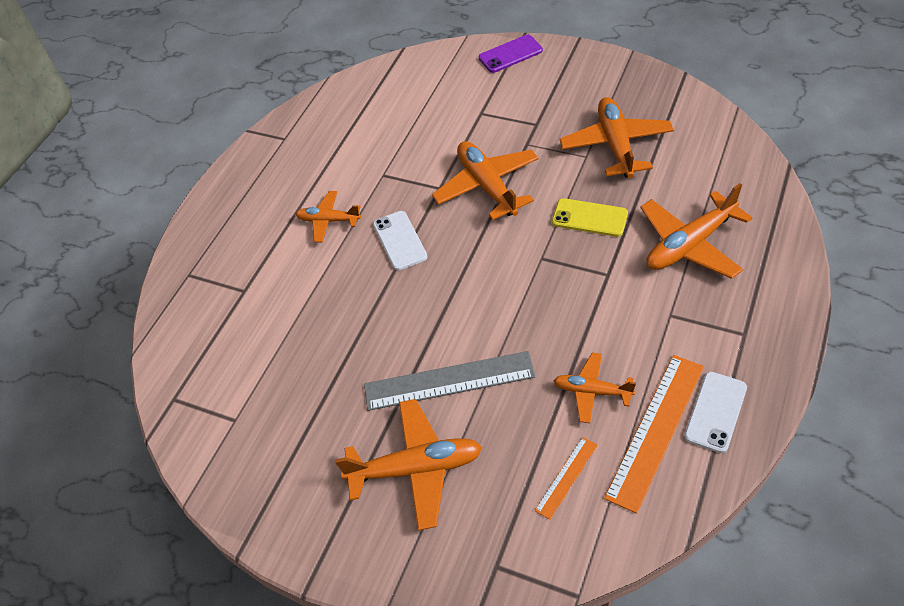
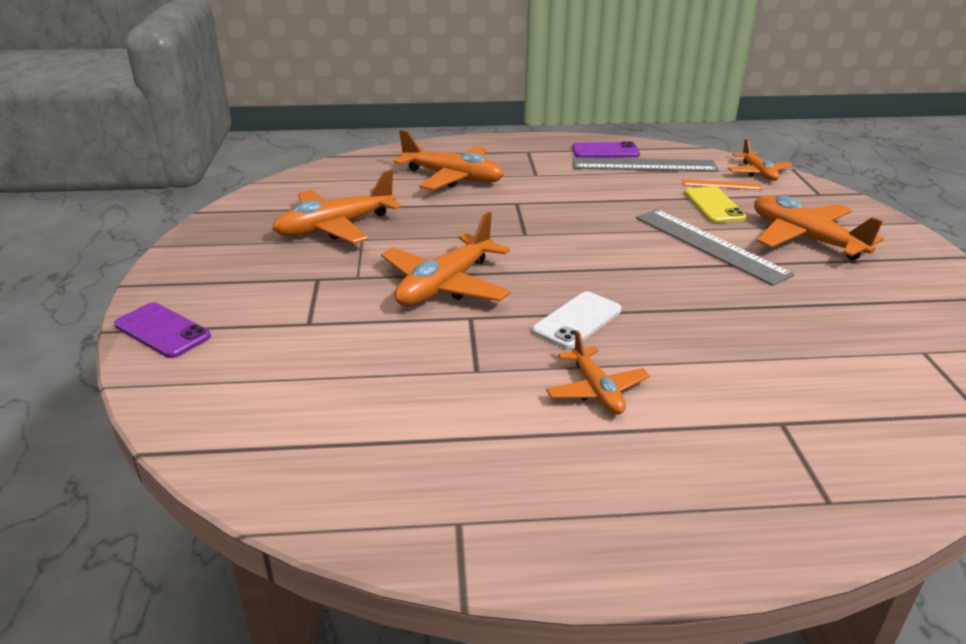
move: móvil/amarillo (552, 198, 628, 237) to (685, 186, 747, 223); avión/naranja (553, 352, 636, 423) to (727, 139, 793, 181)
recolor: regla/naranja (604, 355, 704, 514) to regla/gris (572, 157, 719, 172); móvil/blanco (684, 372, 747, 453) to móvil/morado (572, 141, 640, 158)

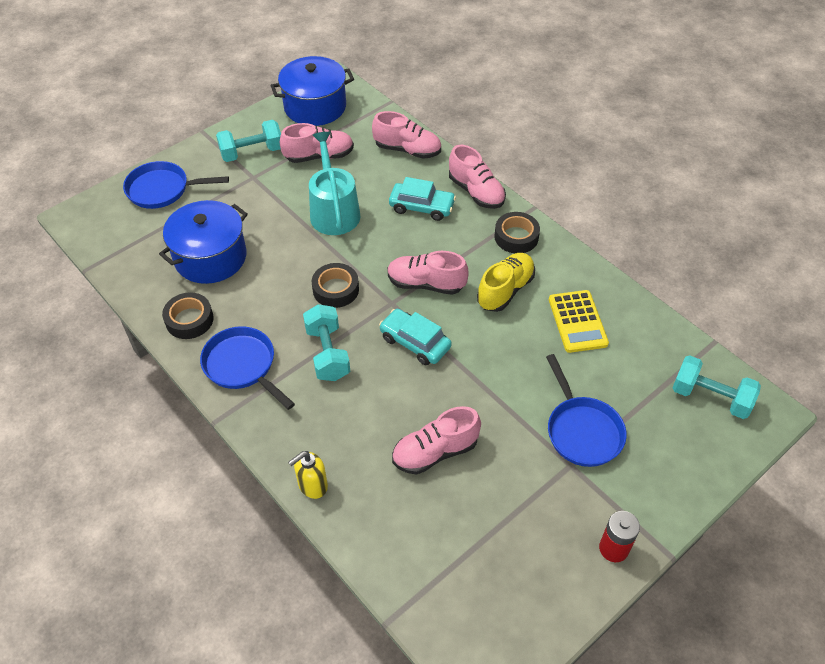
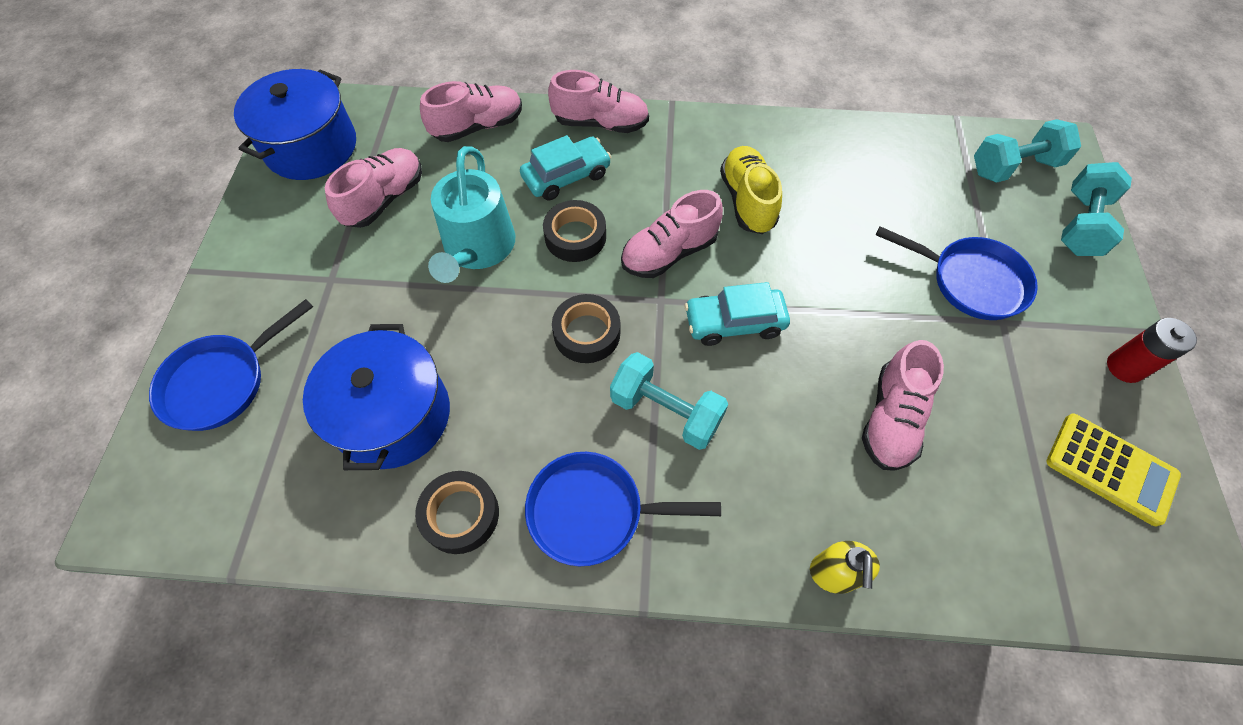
move: mancuerna/turquesa (216, 120, 281, 162) to (1061, 162, 1132, 256); cinta adhesiva/negro (494, 212, 540, 253) to (543, 200, 606, 262); calculadora/amarillo (549, 290, 609, 353) to (1046, 413, 1181, 526)
rotate: regadera/turquesa (309, 132, 360, 235) = (428, 146, 515, 283) 120 degrees counterclockwise

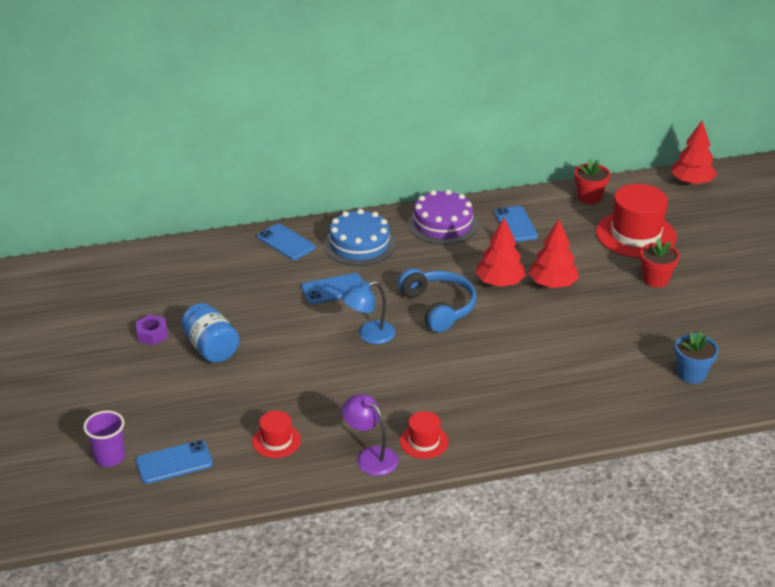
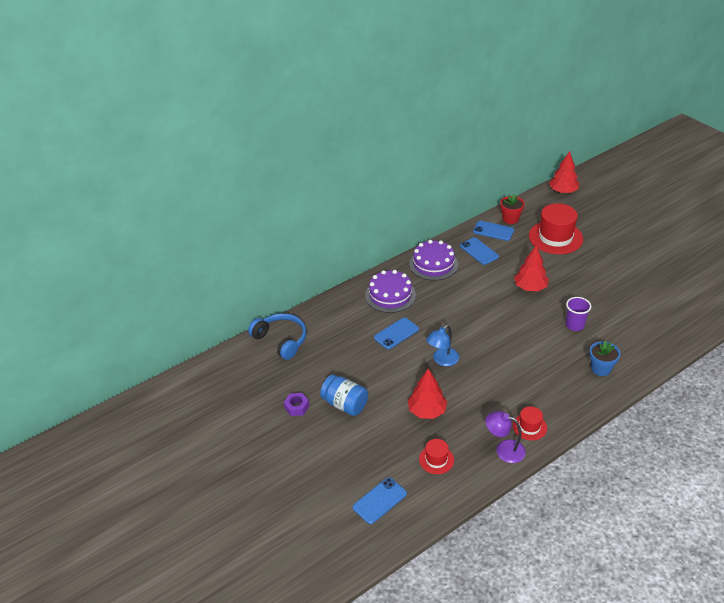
delete: maceta/rojo (640, 238, 680, 288)
move: árbol/rojo (475, 217, 526, 287) to (408, 368, 447, 419); móvil/azul (257, 224, 315, 260) to (473, 221, 514, 241); auriculares/azul (398, 268, 476, 333) to (248, 313, 307, 360); maceta/azul (675, 331, 719, 384) to (589, 341, 620, 376); vaso/morado (83, 411, 125, 467) to (566, 297, 591, 331)
recolor: tarta/azul (324, 209, 395, 266) to tarta/morado (365, 270, 416, 313)

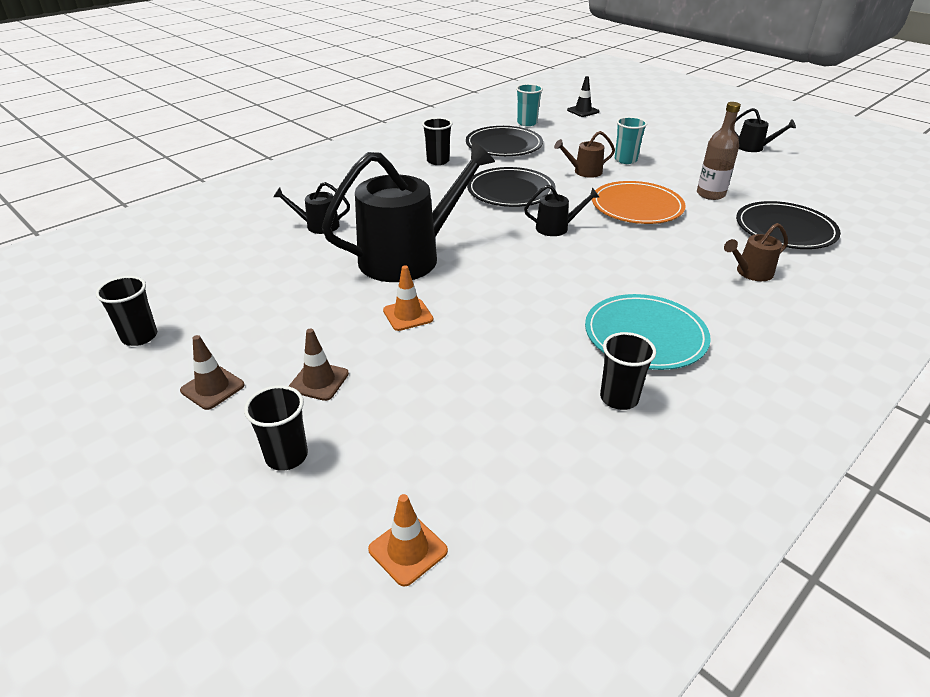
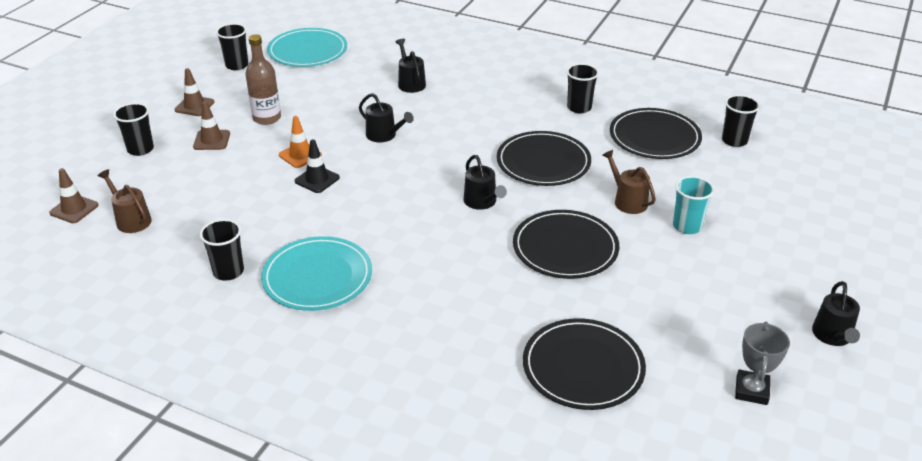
insert: plato/turquesa (267, 28, 347, 67); trofeo/gris (735, 322, 790, 405)
move: cono de tráfico/negro (567, 76, 599, 117) to (295, 139, 340, 193); botella/marrón (697, 102, 741, 200) to (245, 34, 281, 125); regadera/marrón (724, 223, 788, 281) to (98, 169, 152, 233)
recolor: vaso/turquesa (516, 84, 543, 126) to vaso/negro (722, 95, 760, 147); plato/naranja (592, 181, 686, 224) to plato/negro (513, 210, 619, 279); cono de tráfico/naranja (368, 494, 448, 587) to cono de tráfico/marrón (49, 168, 98, 223)
resize: regadera/negro (322, 141, 495, 282) = (359, 93, 414, 142) x0.44

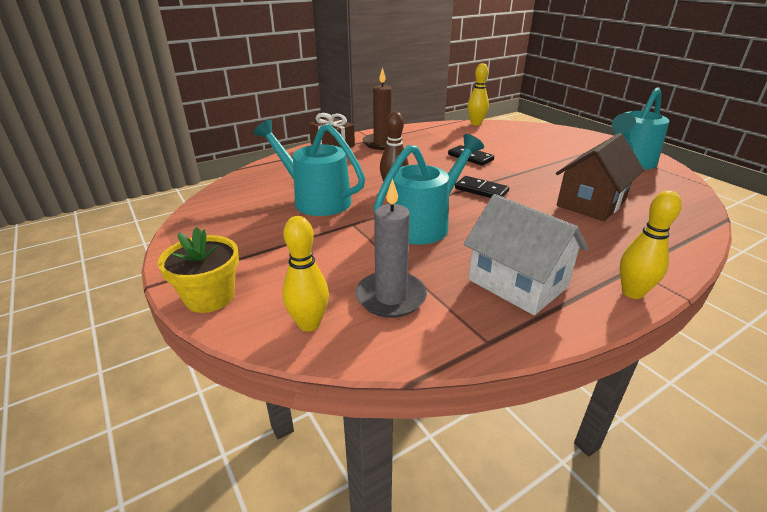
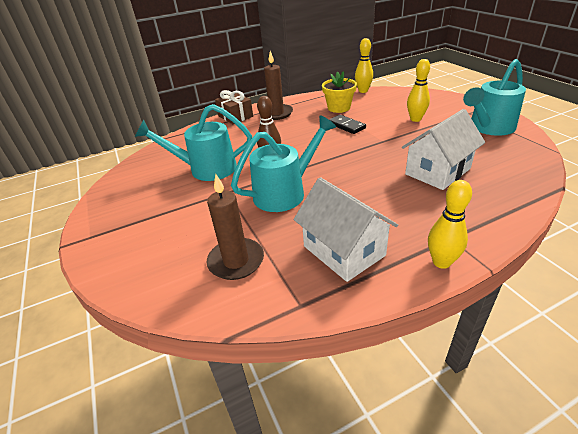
delete: ficha de dominó/negro (455, 176, 509, 198)
move: bolo/amarillo (282, 216, 329, 332) to (407, 59, 430, 122); maceta/amarillo (158, 227, 239, 313) to (322, 71, 357, 113)
recolor: casa/marrón (556, 133, 644, 221) to casa/blanco (402, 109, 485, 190); vela/gris (355, 178, 427, 318) to vela/marrón (206, 174, 264, 280)
rotate: regadera/turquesa (254, 120, 365, 216) = (135, 104, 252, 181) 45 degrees counterclockwise

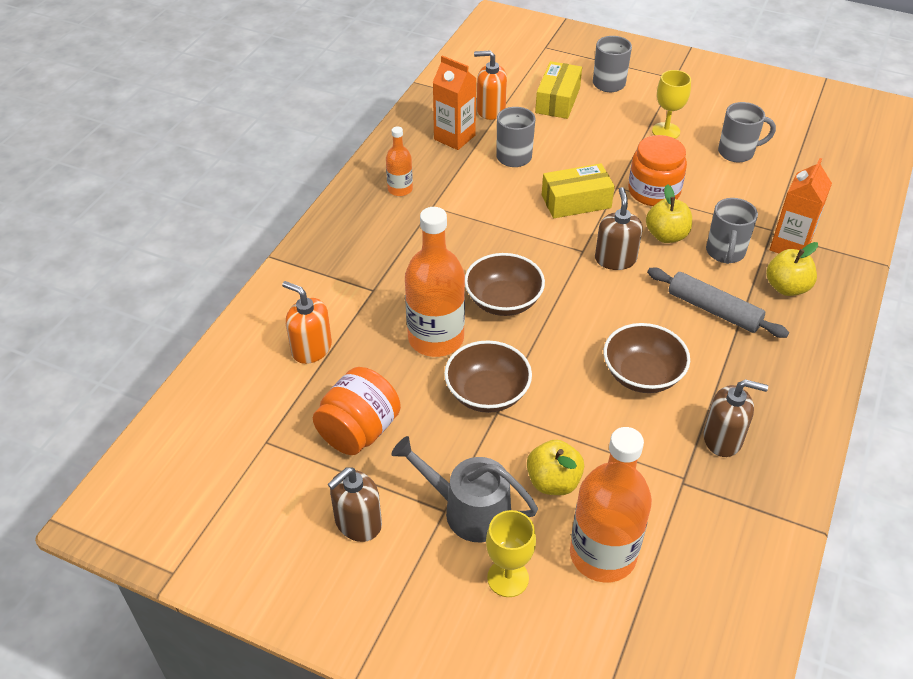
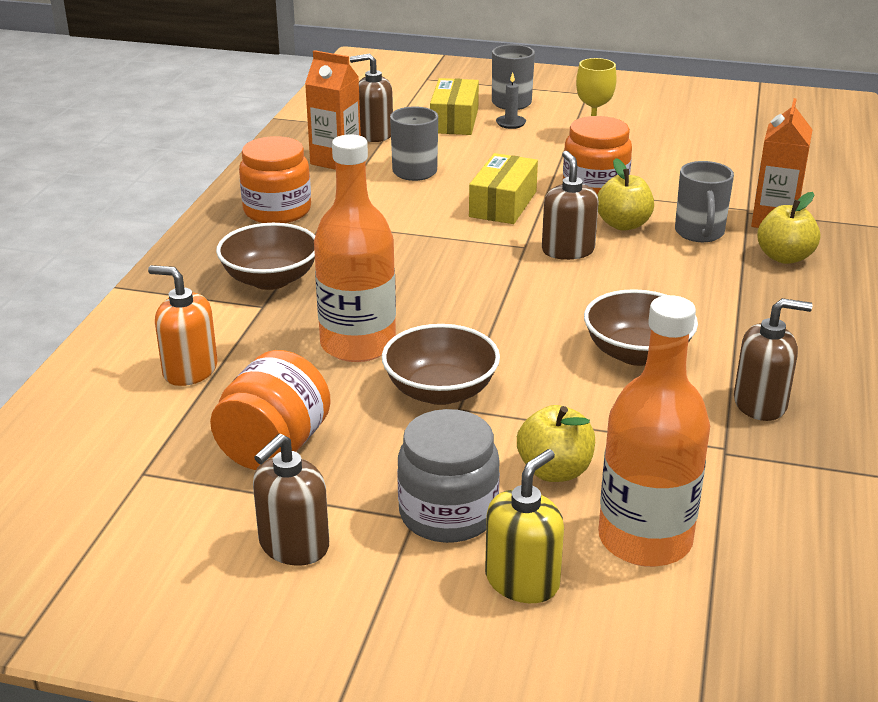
delete: taza/gris (718, 102, 776, 162); rodillo/gris (647, 268, 789, 338)
insert: vela/gris (496, 73, 526, 129)
move: cuenco/marrón (465, 253, 545, 316) to (216, 223, 315, 290)
replace: botella/naranja (386, 127, 413, 196) to tarro/naranja (239, 136, 311, 223); regadera/gris (391, 436, 538, 543) to tarro/gris (397, 409, 500, 543); copa/amarillo (486, 510, 536, 597) to dispensador de jabón/amarillo (485, 449, 564, 603)
recolor: dispensador de jabón/naranja (474, 50, 507, 120) to dispensador de jabón/marrón (350, 53, 393, 142)
rotate: caja/amarillo (542, 163, 615, 219) = (469, 153, 538, 224) 45 degrees counterclockwise

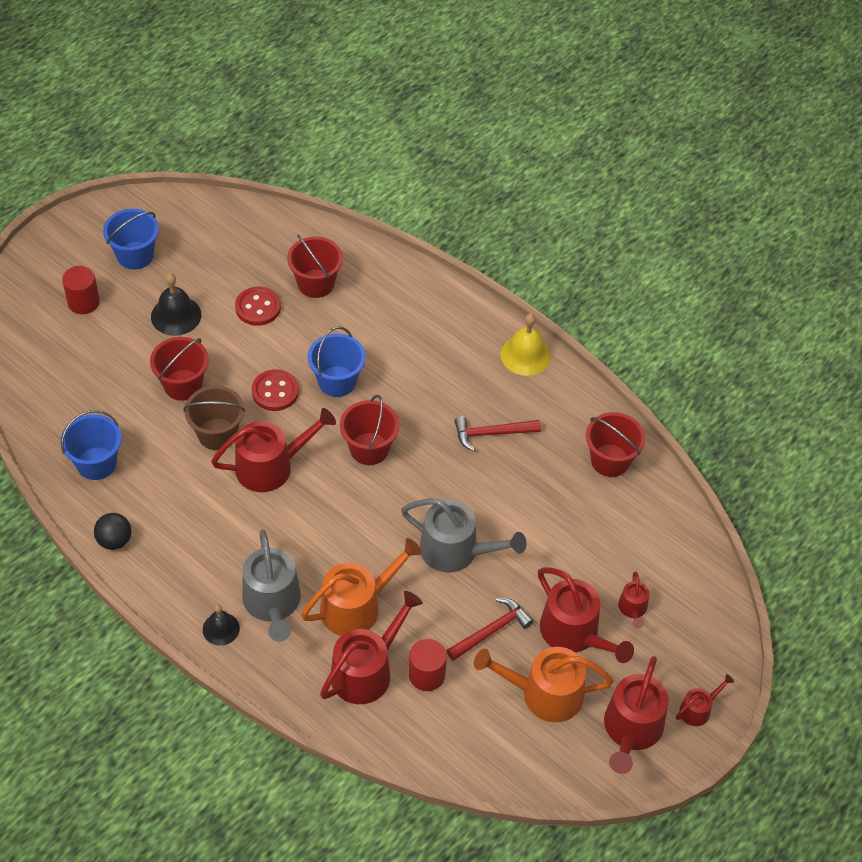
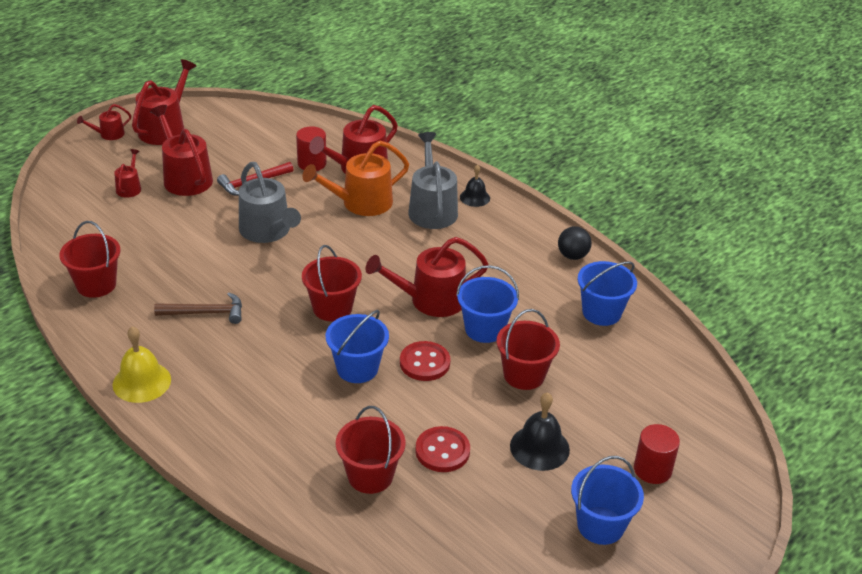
delete: regadera/naranja (474, 647, 613, 722)
recolor: balde/marrón (184, 385, 245, 450) to balde/azul (456, 265, 519, 343); martillo/rojo (455, 416, 541, 451) to martillo/marrón (154, 292, 242, 324)
rotate: regadera/gris (401, 498, 527, 573) = (239, 162, 301, 243) 150 degrees counterclockwise

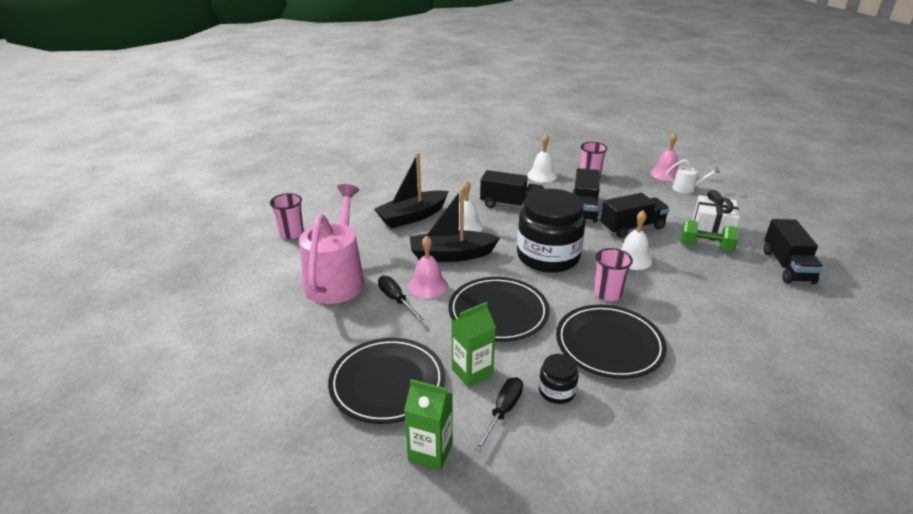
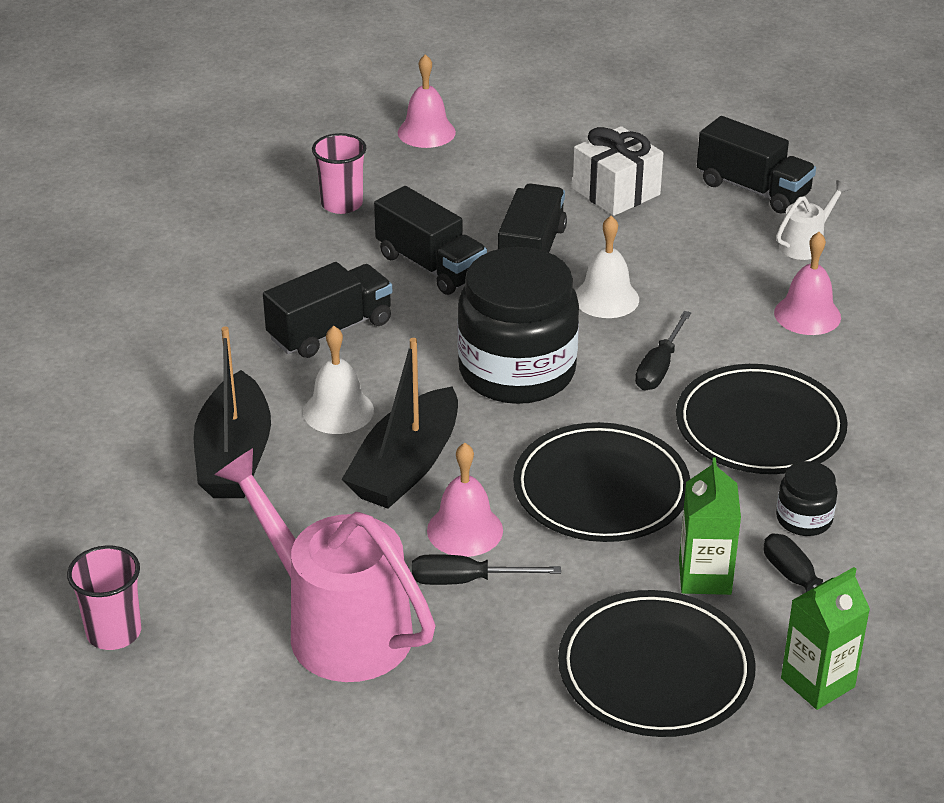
delete: campana/blanco (528, 134, 557, 183); mancuerna/verde (680, 220, 739, 252)
insert: campana/rosa (774, 232, 841, 335)
move: regadera/blanco (666, 159, 720, 194) to (776, 180, 850, 260)
replace: vaso/rosa (594, 248, 633, 301) to destornillador/negro (635, 311, 691, 390)

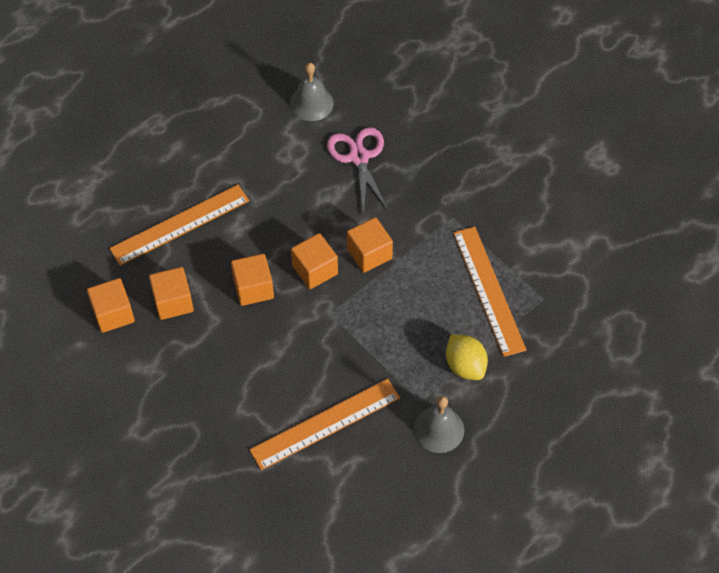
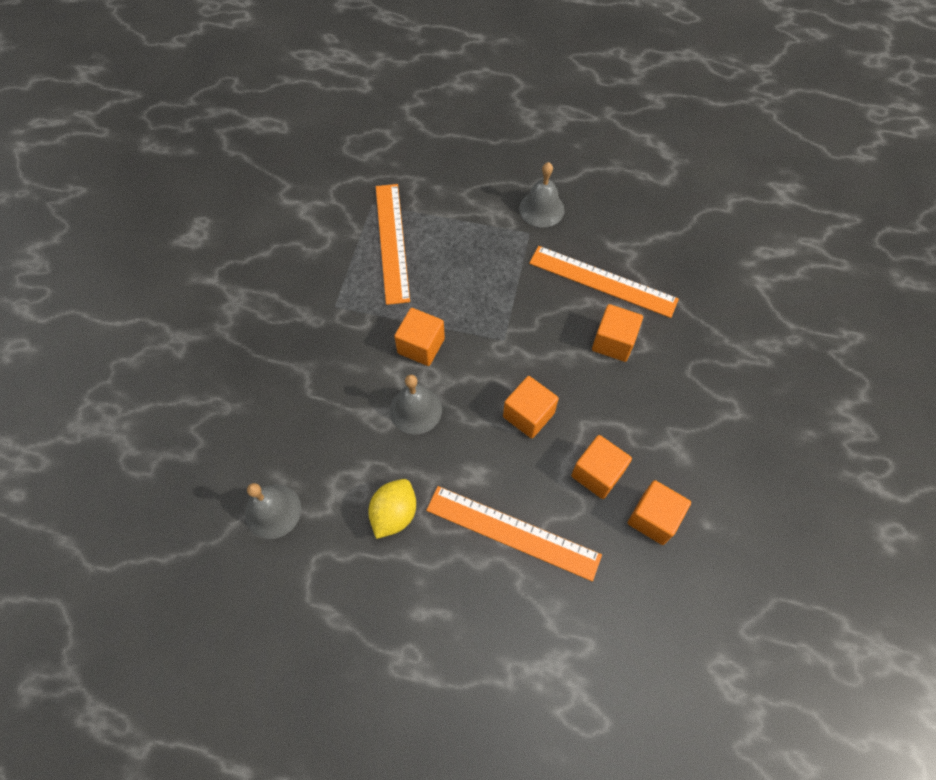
delete: tijeras/rosa (327, 127, 389, 215)
insert: campana/gris (390, 375, 442, 434)
move: cubo/naranja (291, 233, 338, 289) to (592, 304, 643, 362); limón/amarillo (446, 334, 488, 380) to (368, 479, 416, 539)
rotate: regla/naranja (453, 227, 526, 357) = (376, 184, 410, 305) 45 degrees counterclockwise

